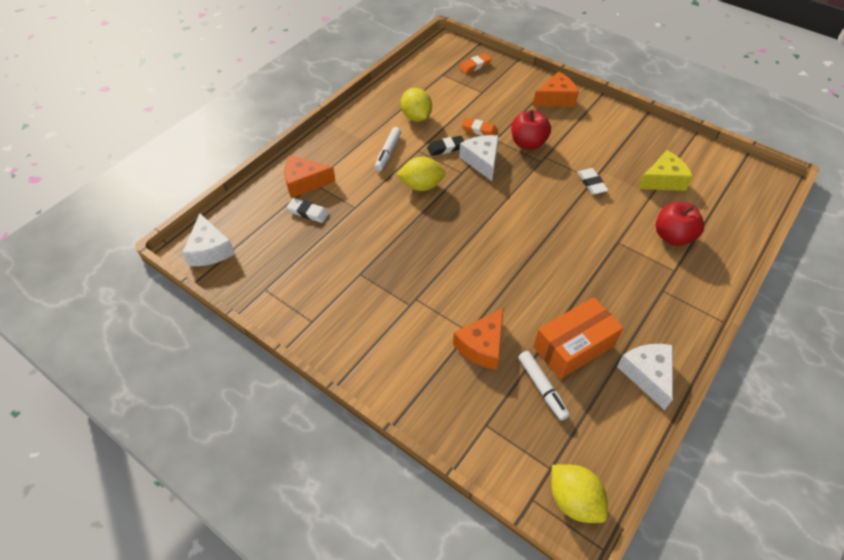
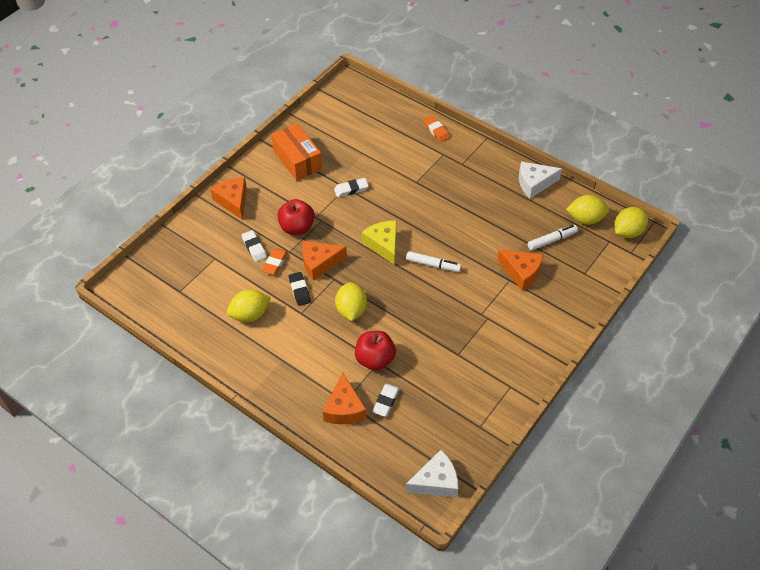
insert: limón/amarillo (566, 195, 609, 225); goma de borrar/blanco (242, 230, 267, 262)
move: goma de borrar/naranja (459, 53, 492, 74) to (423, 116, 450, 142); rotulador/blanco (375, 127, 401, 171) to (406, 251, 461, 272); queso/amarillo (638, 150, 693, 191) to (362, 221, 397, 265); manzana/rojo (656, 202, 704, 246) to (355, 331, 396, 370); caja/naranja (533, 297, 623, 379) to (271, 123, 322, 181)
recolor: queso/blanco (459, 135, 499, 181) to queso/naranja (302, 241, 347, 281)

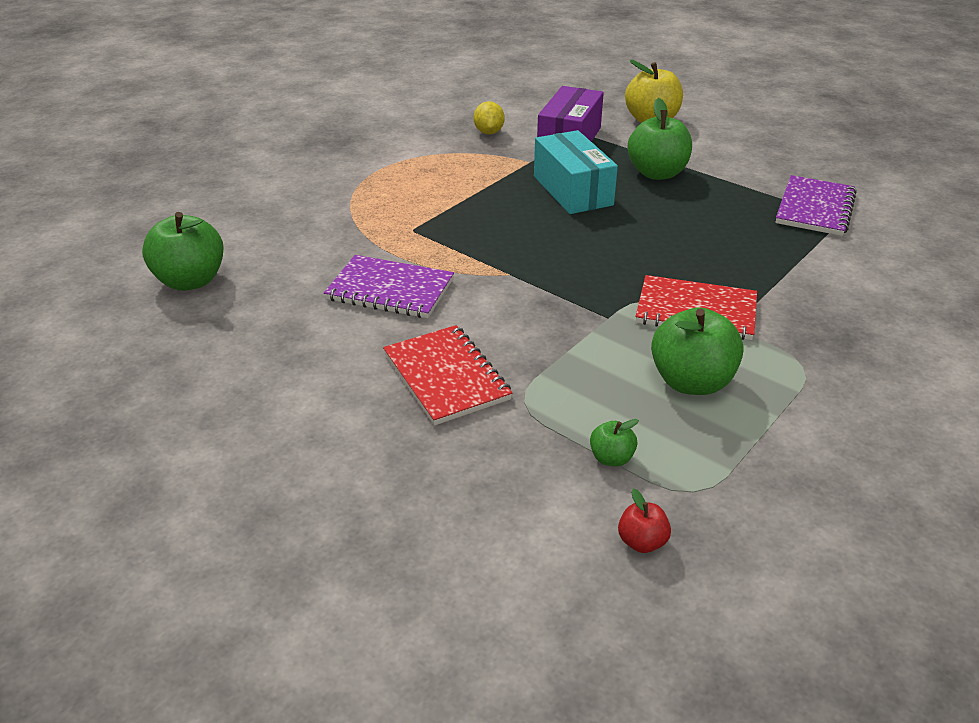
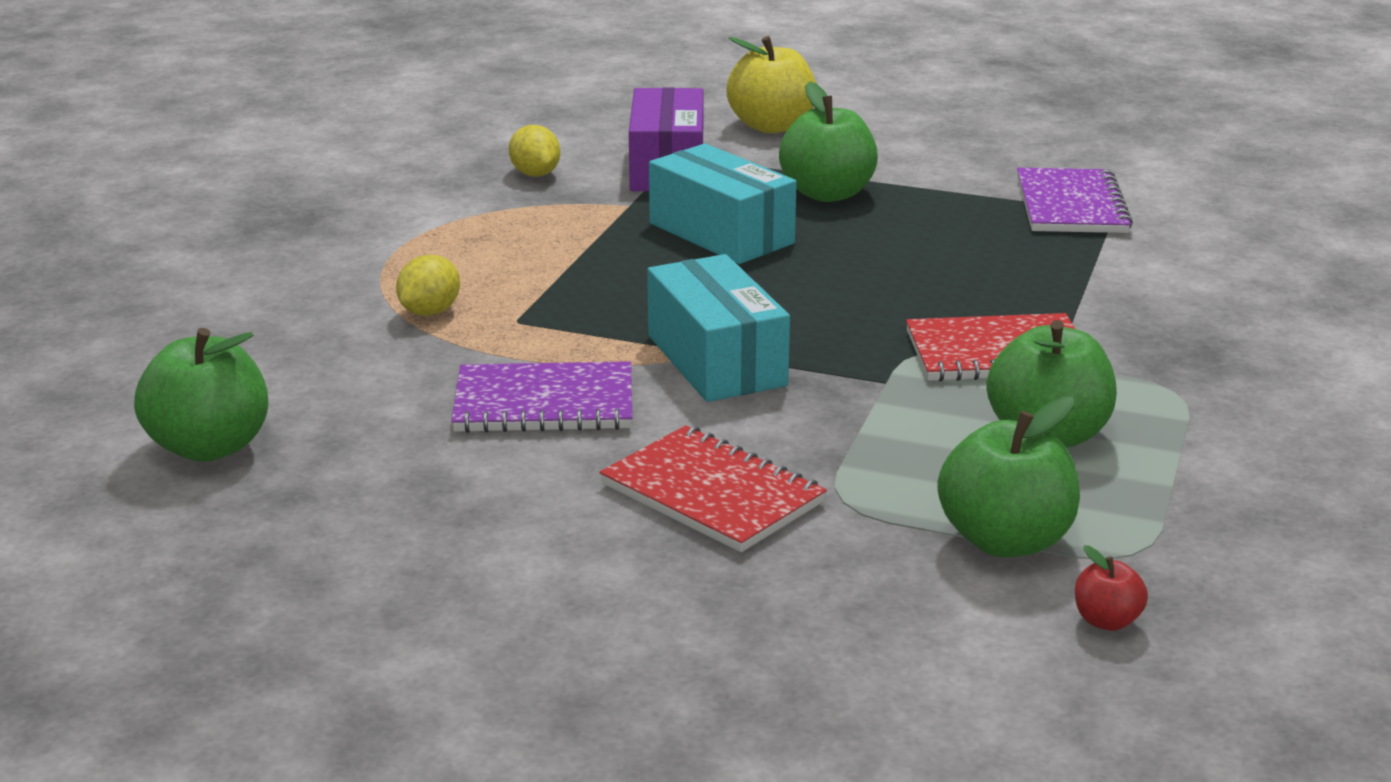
insert: caja/turquesa (647, 254, 790, 402); limón/amarillo (396, 255, 460, 316)
resize: manzana/verde (590, 419, 639, 466) = (937, 397, 1080, 557) x2.08

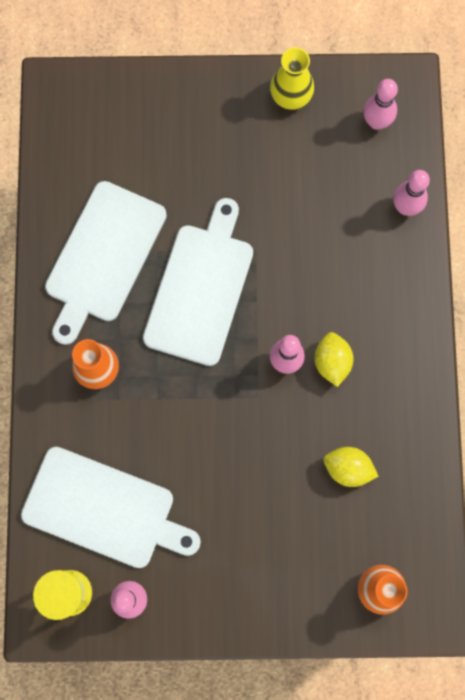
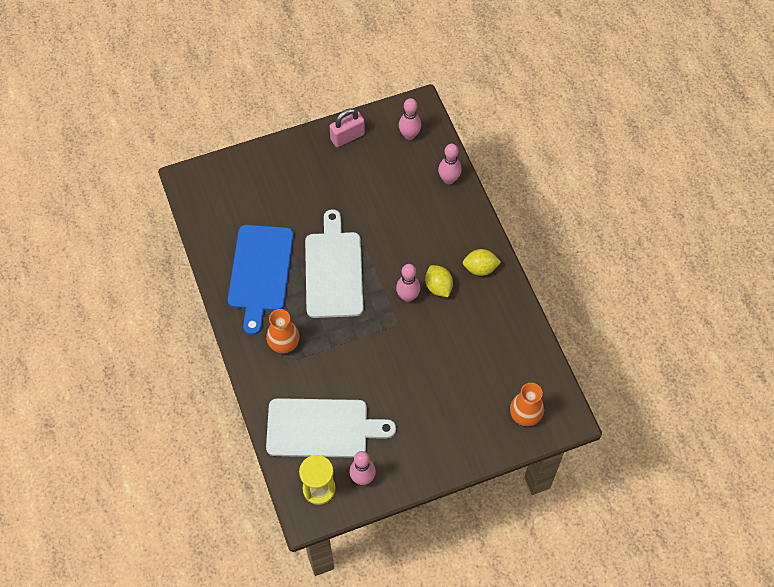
move: limón/amarillo (324, 447, 379, 487) to (463, 249, 501, 276)
replace: florero/amarillo (270, 48, 314, 110) to candado/rosa (329, 108, 365, 147)
recolor: tabla de cortar/blanco (45, 181, 167, 345) to tabla de cortar/azul (228, 225, 294, 335)

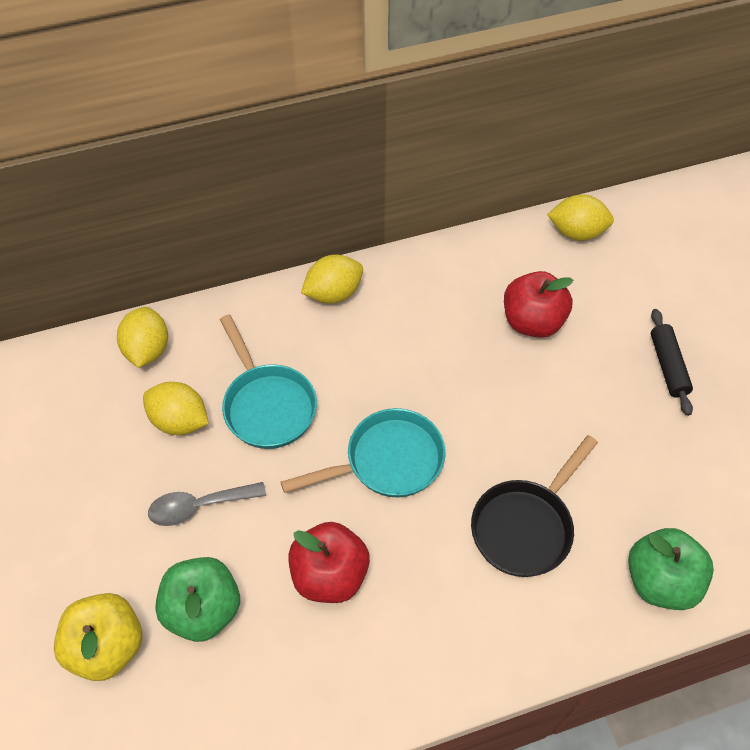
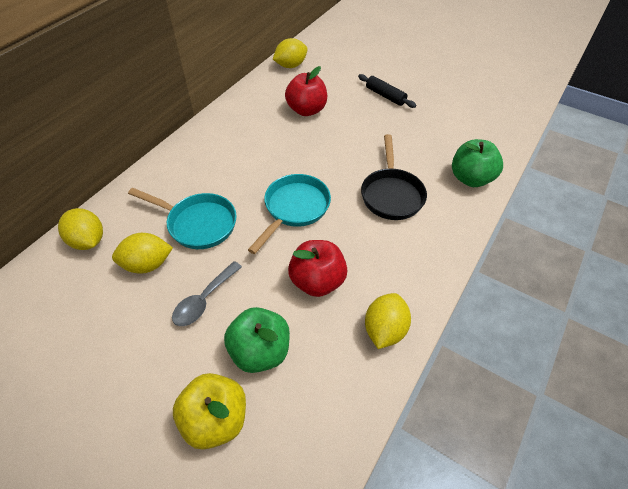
move: limón/amarillo (301, 255, 363, 304) to (365, 293, 411, 349)

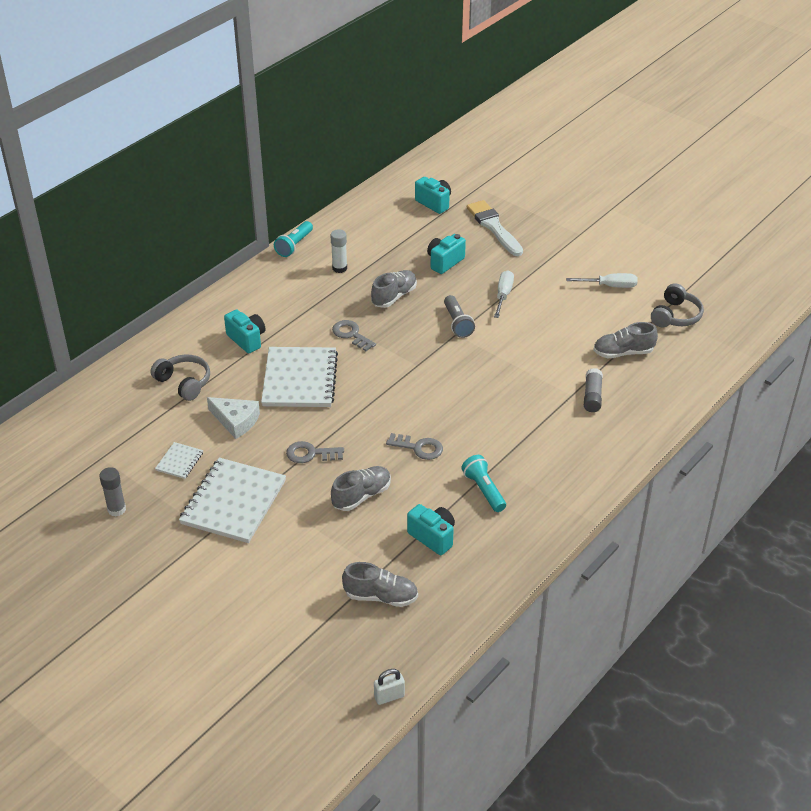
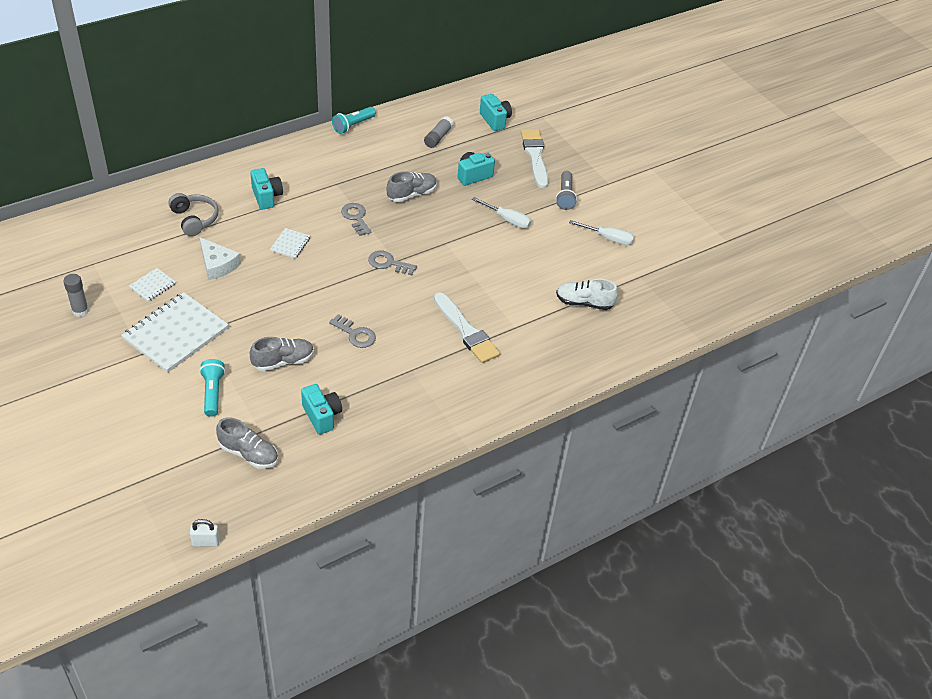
delete: barra de pegamento/blanco (330, 229, 347, 273); auriculares/gris (651, 283, 704, 327)
insert: pincel/blanco (434, 292, 500, 363)
move: lámpara de mano/gris (444, 295, 475, 338) to (556, 171, 577, 210); barra de pegamento/gris (584, 368, 603, 412) to (424, 116, 454, 148); llave/gris (286, 441, 344, 463) to (368, 251, 417, 275); lámpara de mano/turquesa (461, 455, 506, 512) to (199, 359, 225, 417)
recolor: zapato/gris (593, 322, 658, 358) to zapato/blanco (556, 279, 618, 310)
rotate: destornillador/blanco (494, 270, 514, 318) = (472, 197, 531, 229) 90 degrees clockwise
resize: cuaderno/blanco (261, 347, 338, 407) = (270, 228, 310, 259) x0.45

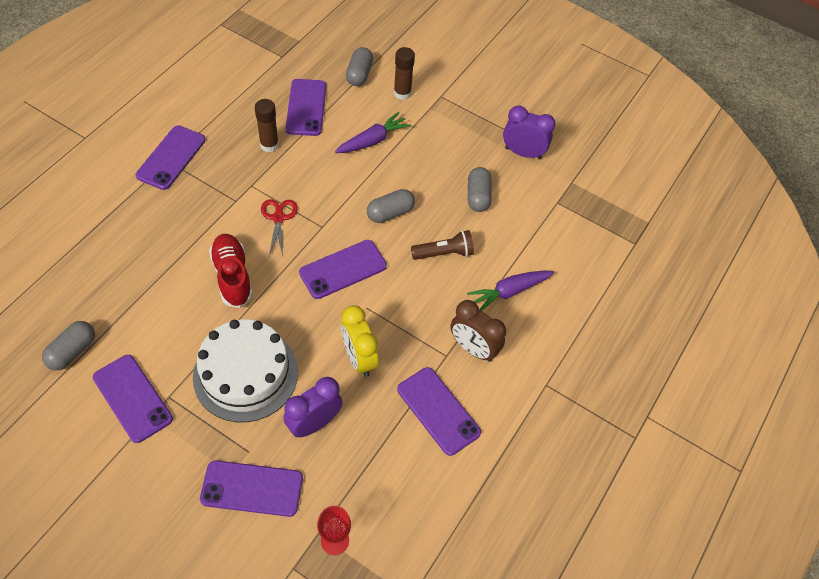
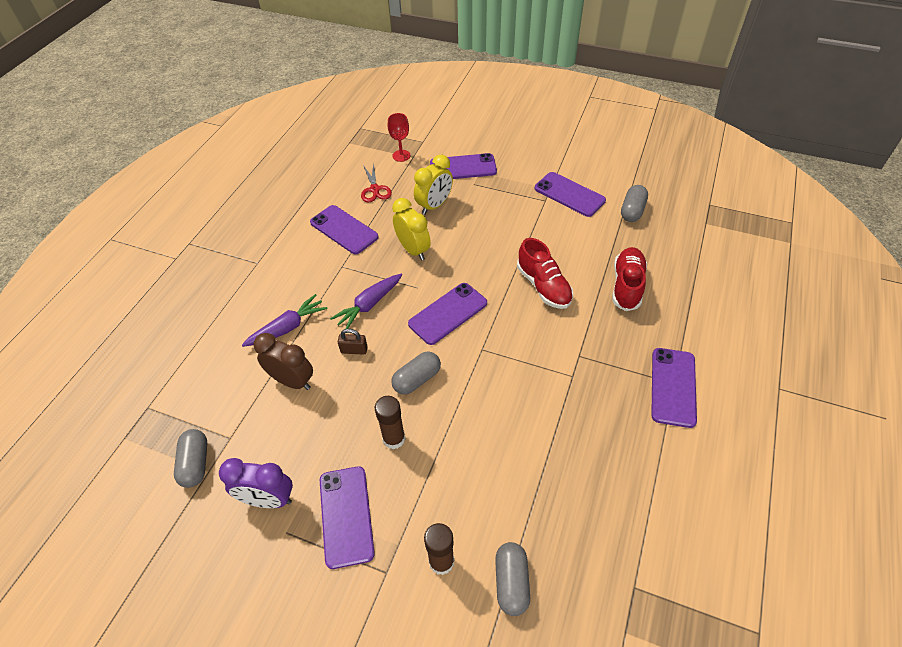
delete: tarta/blanco (193, 319, 298, 422)
insert: zapato/rojo (612, 247, 647, 311)
move: móvil/morado (286, 79, 326, 136) to (320, 466, 375, 569); barra de pegamento/marrón (255, 99, 279, 152) to (375, 396, 405, 450); zanahoria/morado (335, 112, 411, 153) to (330, 274, 402, 329); cápsula/gris (468, 167, 491, 212) to (174, 429, 207, 488); tijeras/rojo (261, 199, 298, 256) to (361, 163, 392, 202); despertador/marrón (450, 300, 506, 362) to (254, 333, 313, 390)
replace: lámpara de mano/marrón (411, 230, 474, 260) to candado/marrón (338, 329, 368, 354)
recolor: despertador/morado (283, 377, 343, 437) to despertador/amarillo (414, 155, 453, 215)

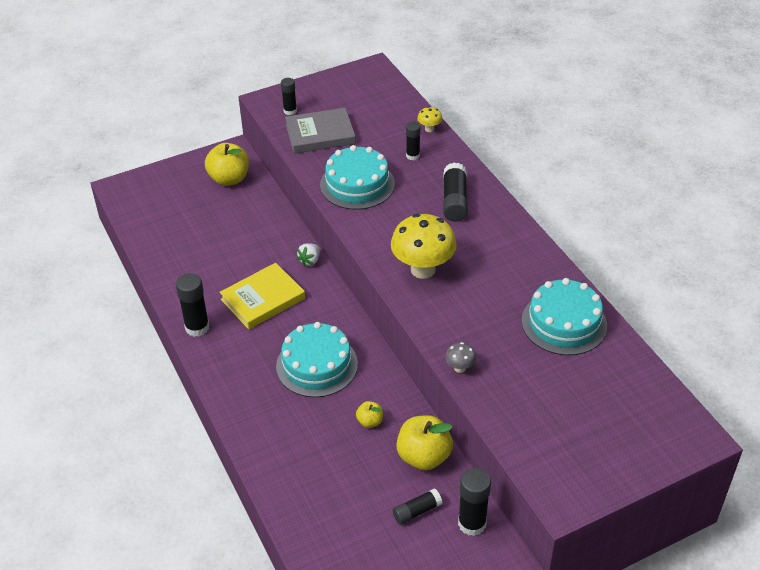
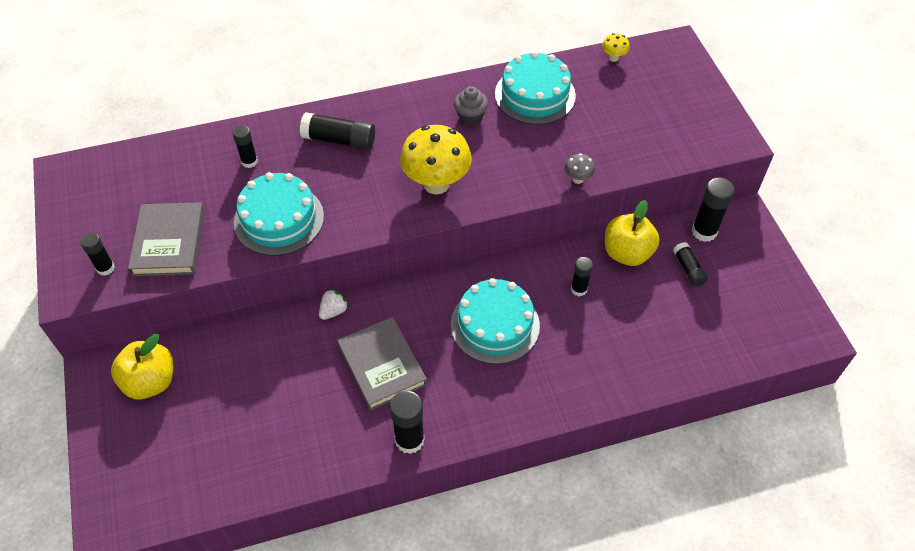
insert: magdalena/gris (454, 86, 488, 126)
move: seta/amarillo (417, 107, 442, 132) to (602, 33, 630, 62)
replace: manzana/amarillo (356, 401, 383, 428) to barra de pegamento/negro (571, 257, 593, 296)
recolor: libro/amarillo (219, 263, 305, 329) to libro/gris (337, 317, 427, 411)
rotate: fresa/blanco (296, 243, 320, 267) = (319, 289, 349, 320) 90 degrees counterclockwise

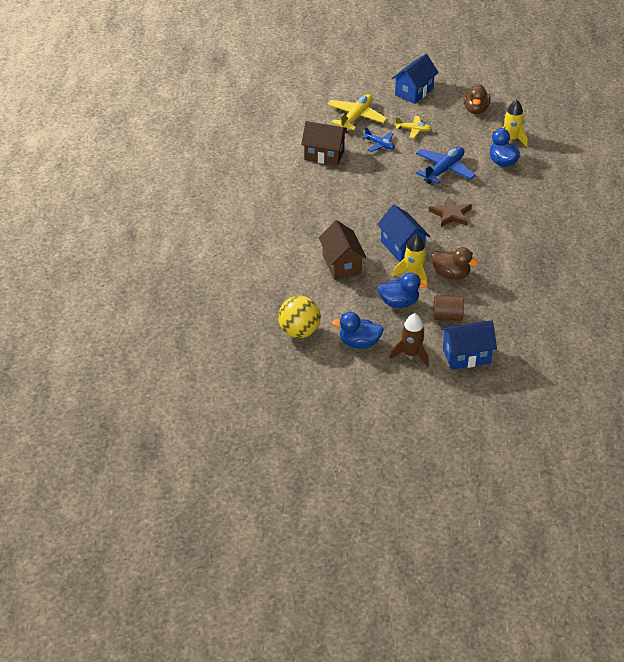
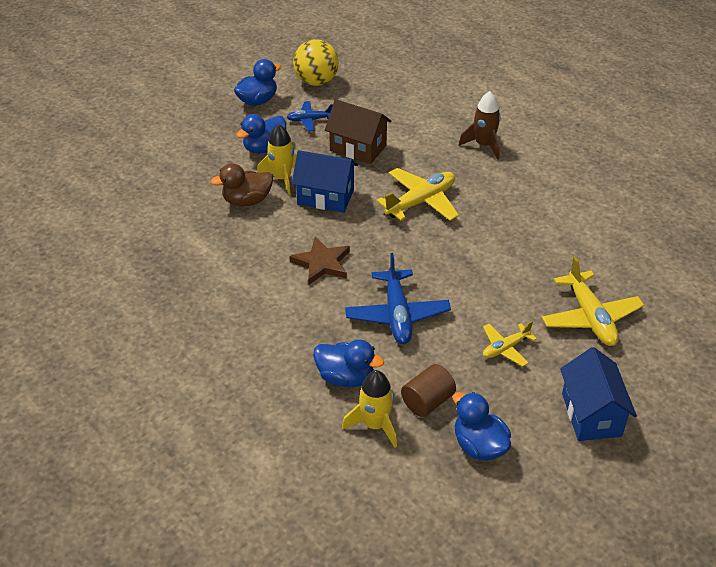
delete: casa/marrón (301, 121, 348, 166); casa/azul (441, 321, 497, 370)
insert: avión/amarillo (376, 168, 459, 221)
move: avión/azul (362, 127, 395, 152) to (287, 101, 333, 131); cilindro/marrón (433, 295, 464, 321) to (401, 364, 456, 417); cohete/marrón (389, 313, 429, 367) to (459, 91, 501, 160)
recolor: pato/marrón (463, 83, 491, 114) to pato/azul (453, 392, 511, 461)

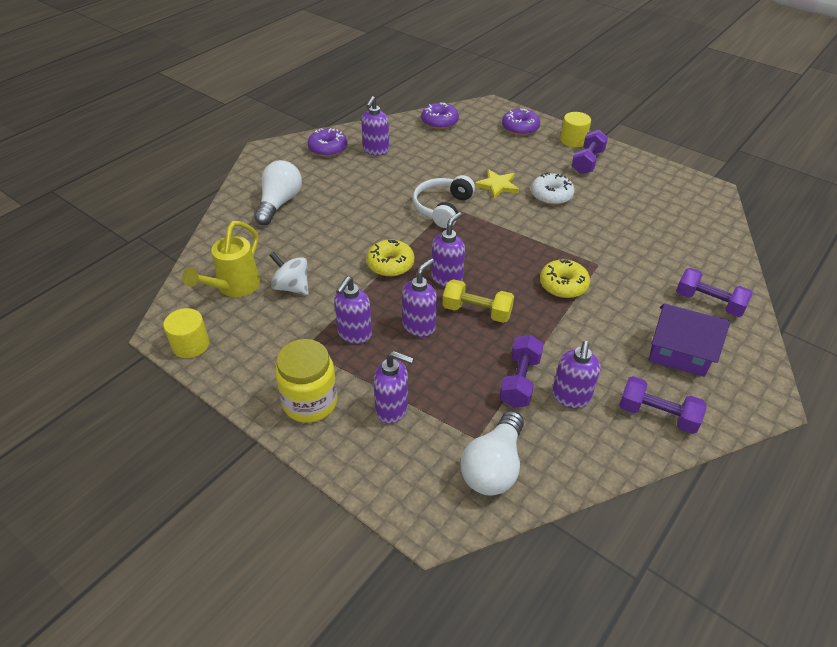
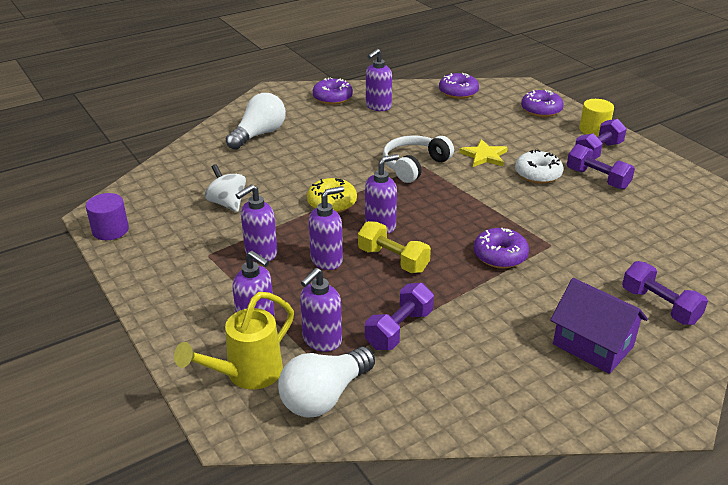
delete: tarro/amarillo (275, 339, 338, 423)
move: regadera/amarillo (182, 221, 260, 297) to (174, 292, 294, 389); dispensador de jabón/morado (552, 341, 601, 408) to (300, 268, 342, 352); mancuerna/morado (619, 376, 706, 434) to (567, 144, 635, 190)
recolor: rosquilla/amarillo (540, 259, 590, 298) to rosquilla/morado (473, 228, 529, 268); cilindro/amarillo (163, 308, 209, 358) to cilindro/morado (86, 193, 129, 240)

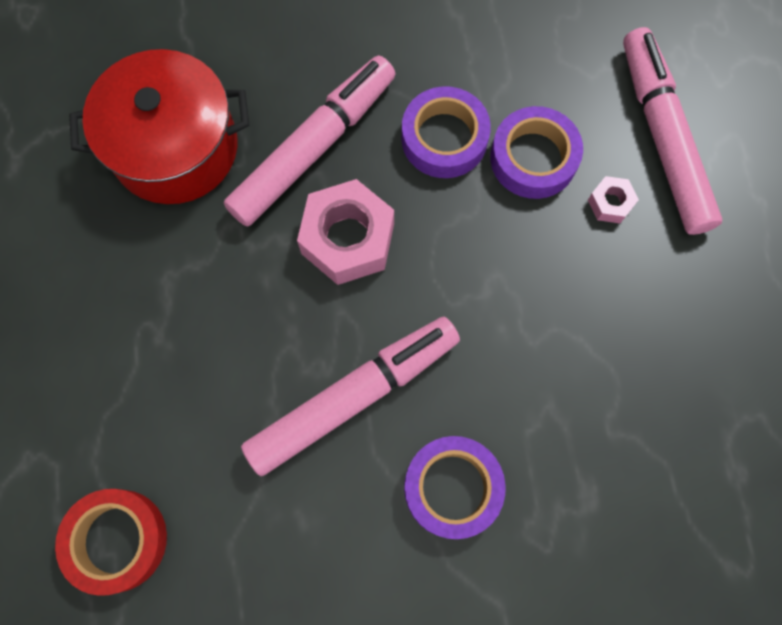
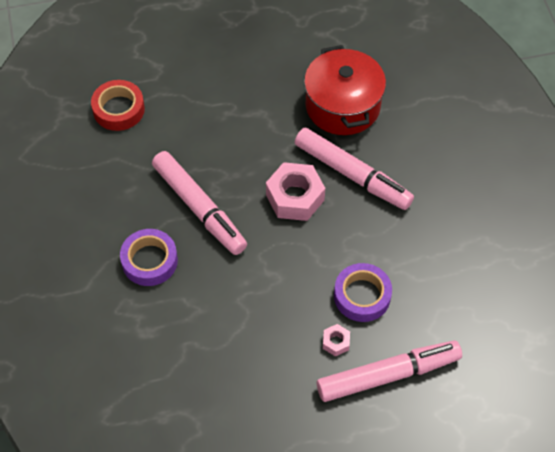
delete: cinta adhesiva/morado (402, 86, 491, 178)

